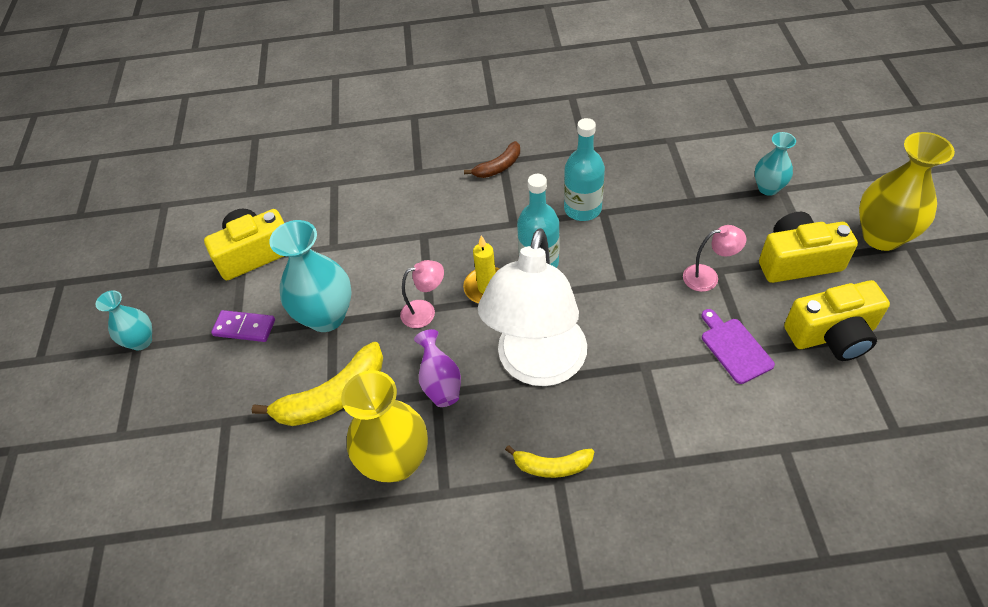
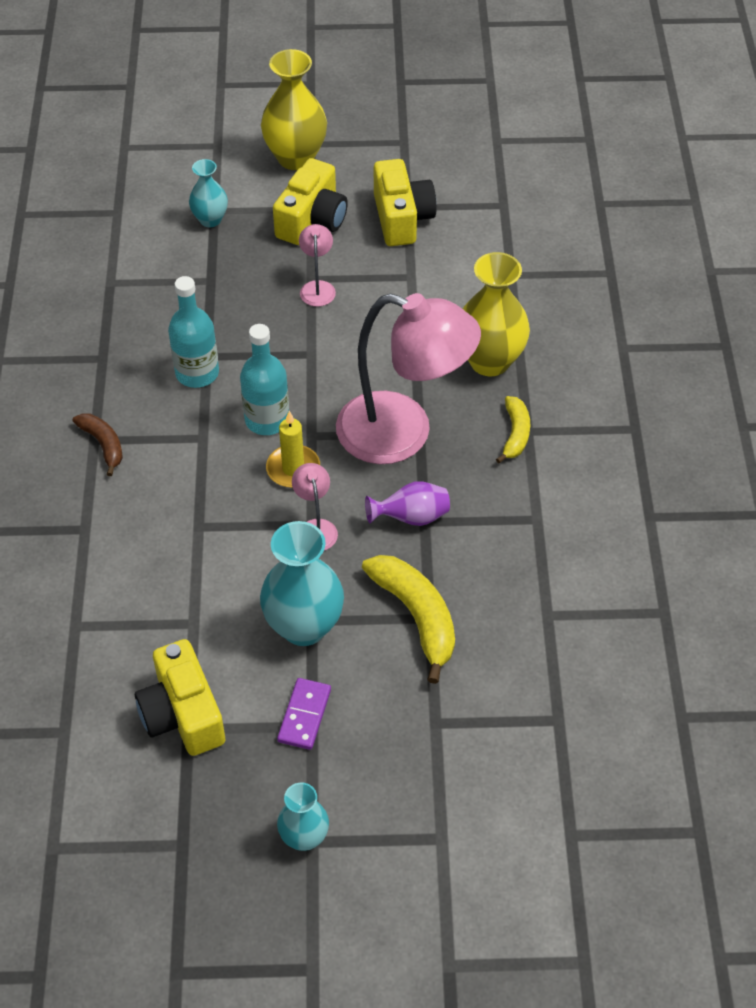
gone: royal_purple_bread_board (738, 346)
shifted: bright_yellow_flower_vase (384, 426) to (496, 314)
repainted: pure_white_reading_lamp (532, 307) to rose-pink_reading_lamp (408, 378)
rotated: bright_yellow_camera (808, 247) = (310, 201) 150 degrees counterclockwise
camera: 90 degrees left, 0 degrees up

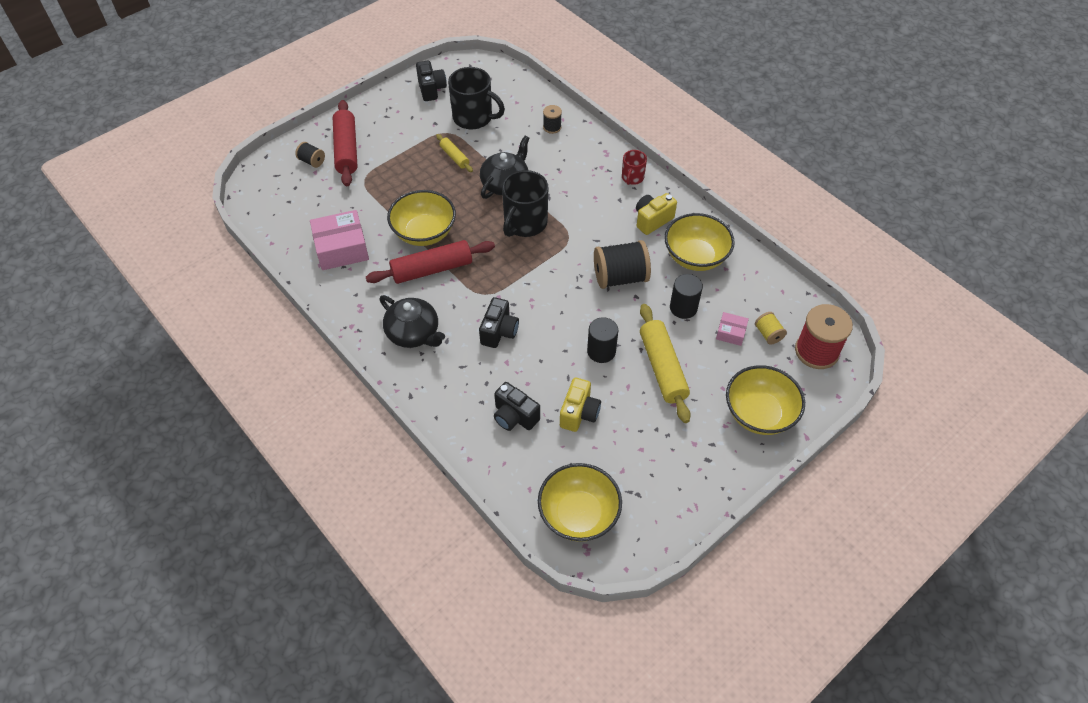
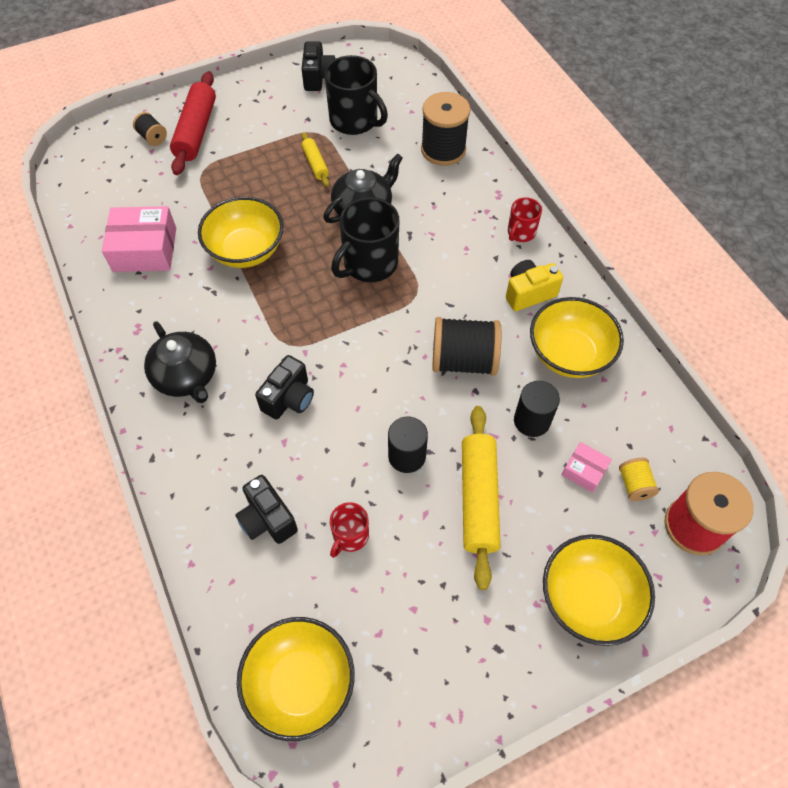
gone: red_rolling_pin (430, 262)
swapped: bright_yellow_camera (580, 405) to red_coffee_mug (349, 530)
scaled: ebony_reel_of_thread (552, 119) = (445, 129) x1.99
camera: 15 degrees right, 5 degrees up

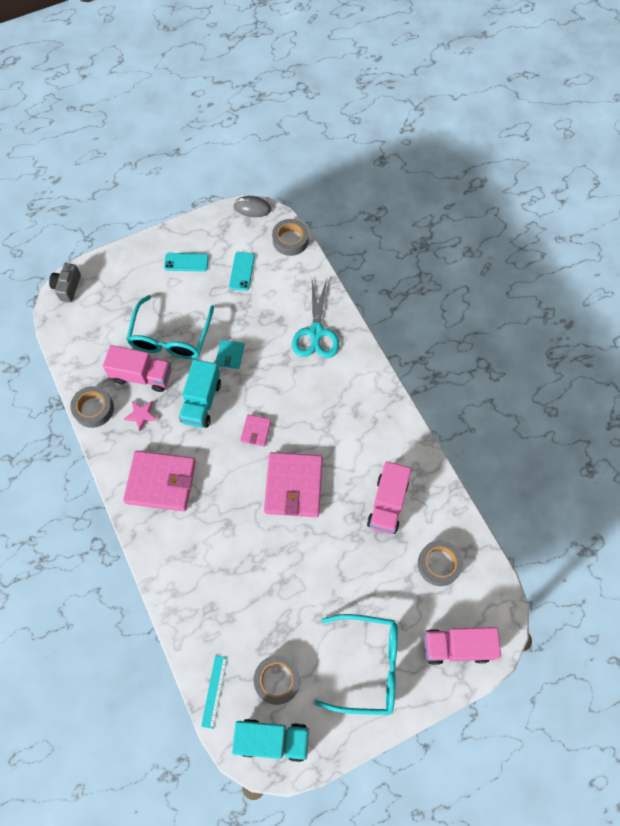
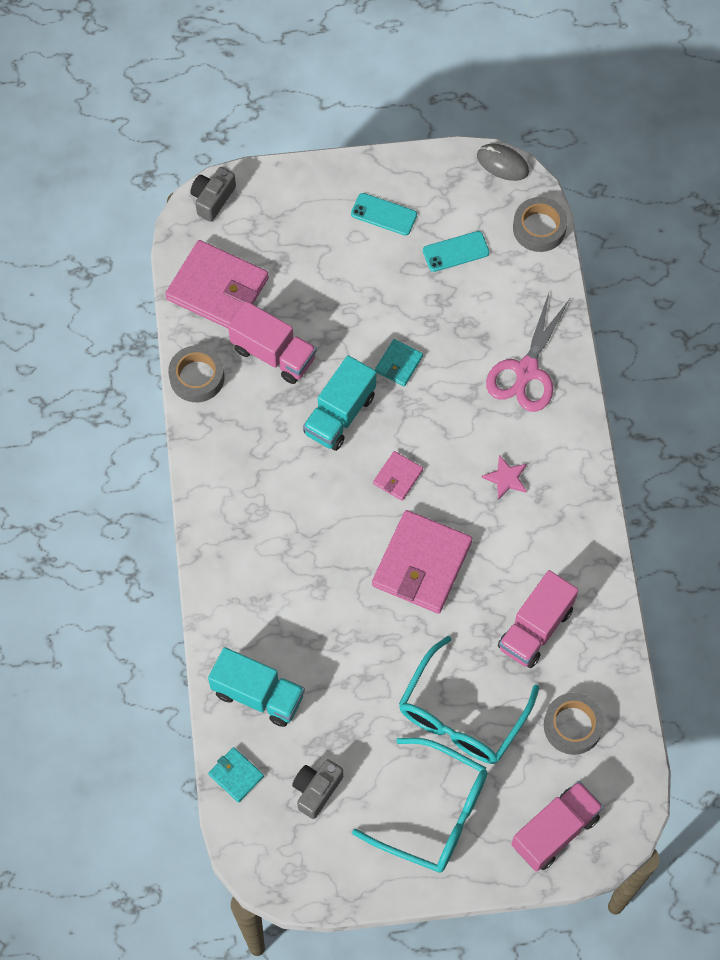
shifted: teal_spectacles (170, 327) to (469, 700); rose-pink_five-pointed_star (140, 416) to (504, 477); rose-pink_wallet (159, 481) to (217, 284); teal_toy_truck (270, 740) to (256, 687)
swapped: teal_measuring_stick (214, 692) to teal_wallet (236, 774); gray_sticky_tape (277, 680) to gray_camera (317, 789)
repainted: teal_shears (315, 318) to rose-pink_shears (528, 352)
rotated: teal_phone (242, 271) = (456, 251) 45 degrees clockwise; rose-pink_toy_truck (462, 646) = (557, 826) 120 degrees clockwise
camera: 20 degrees right, 0 degrees up

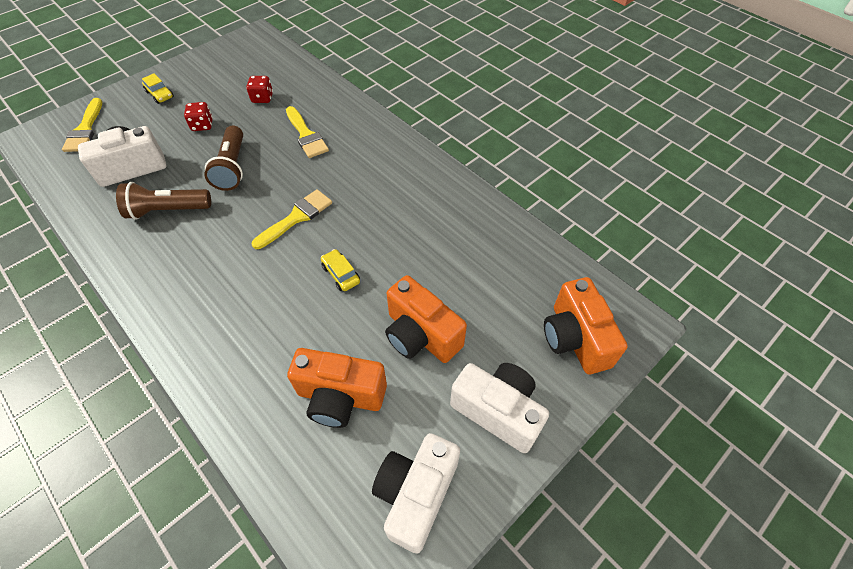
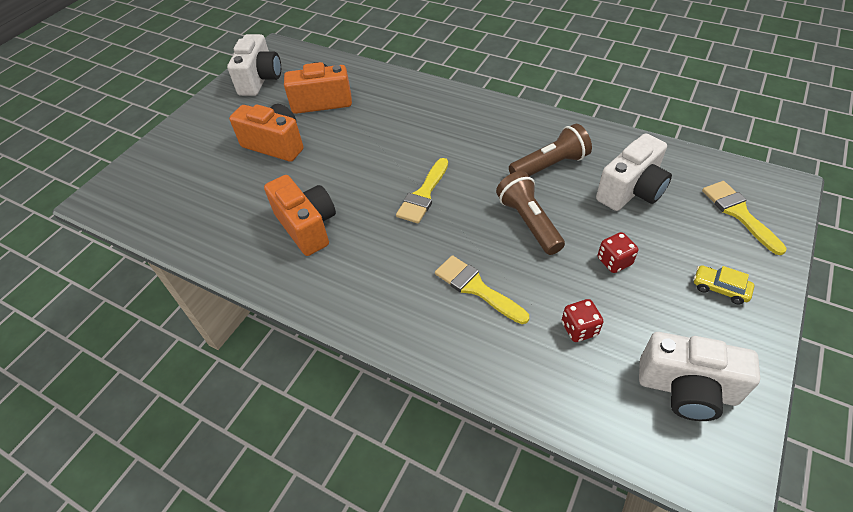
gone: bright_yellow_toy_car (340, 270)
shifted: orange-coloured_camera (586, 325) to (300, 215); pure_white_camera (499, 408) to (699, 376)
camera: 165 degrees right, 5 degrees down

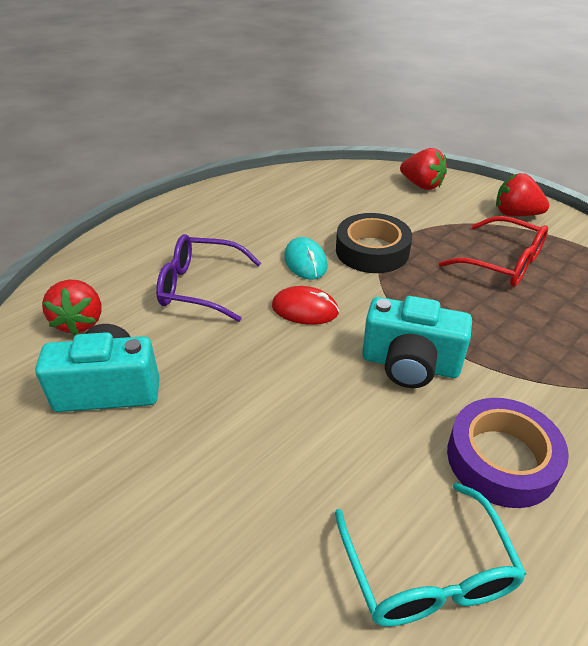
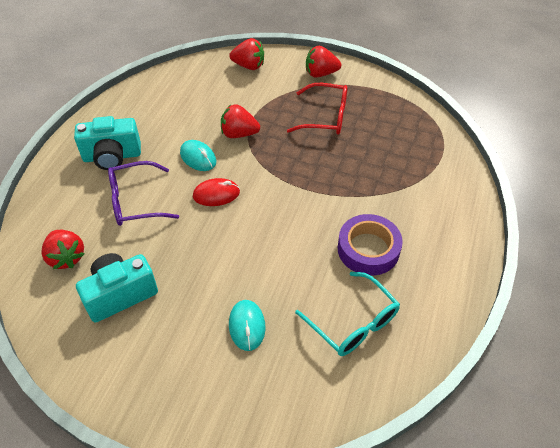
new: teal_PC_mouse (247, 325)
shifted: teal_camera (417, 342) to (107, 143)
swapped: ebony_sticky_tape (374, 243) to red_toy_strawberry (240, 121)
camera: 25 degrees left, 10 degrees up

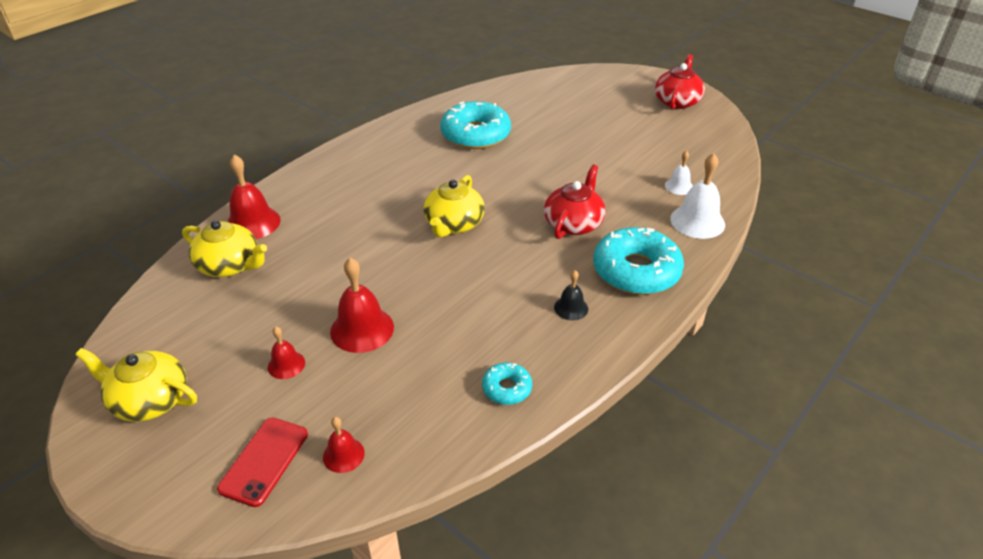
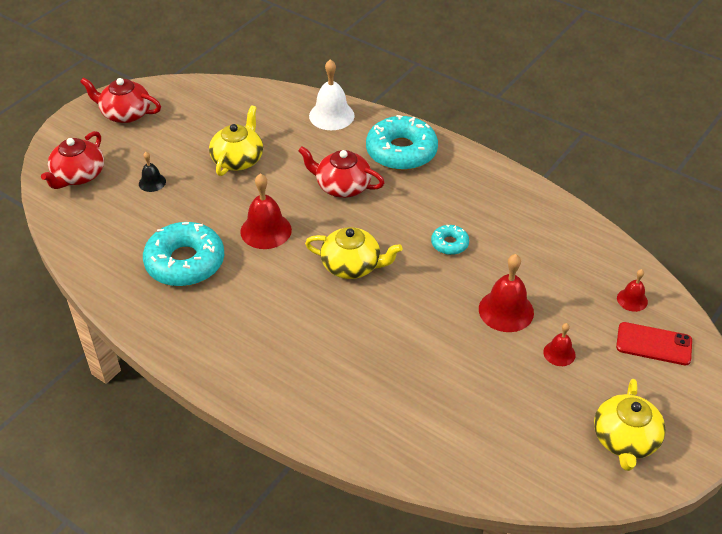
gone: pure_white_school_bell (679, 172)
new: red_teapot (72, 160)
shifted: red_school_bell (254, 197) to (266, 211); bright_yellow_teapot (224, 248) to (236, 140); ebony_school_bell (571, 295) to (152, 172); teal_glazed_donut (507, 384) to (450, 240)
camera: 95 degrees left, 5 degrees up

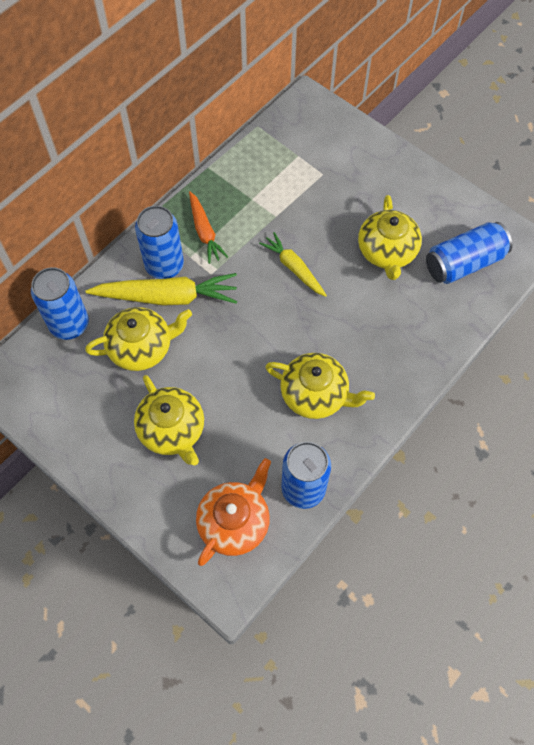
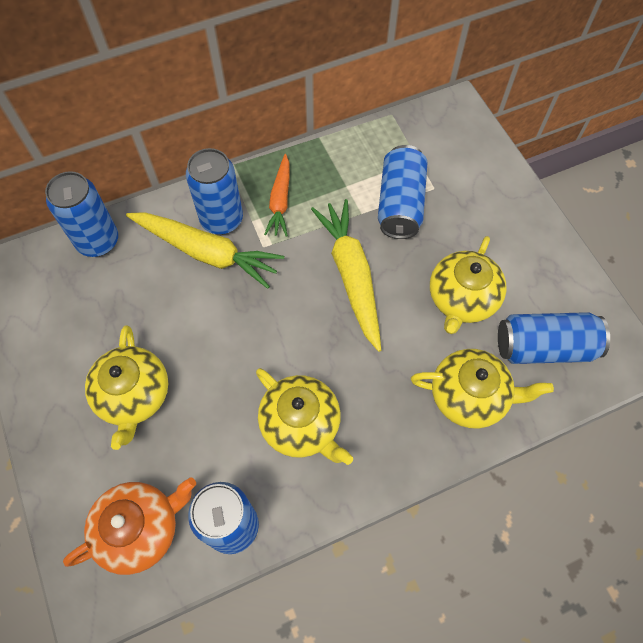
new: royal_blue_soda_can (402, 192)
shifted: bright_yellow_teapot (138, 339) to (482, 389)
scaled: bright_yellow_root_vegetable (293, 264) = (346, 275) x1.64
camera: 25 degrees right, 0 degrees up

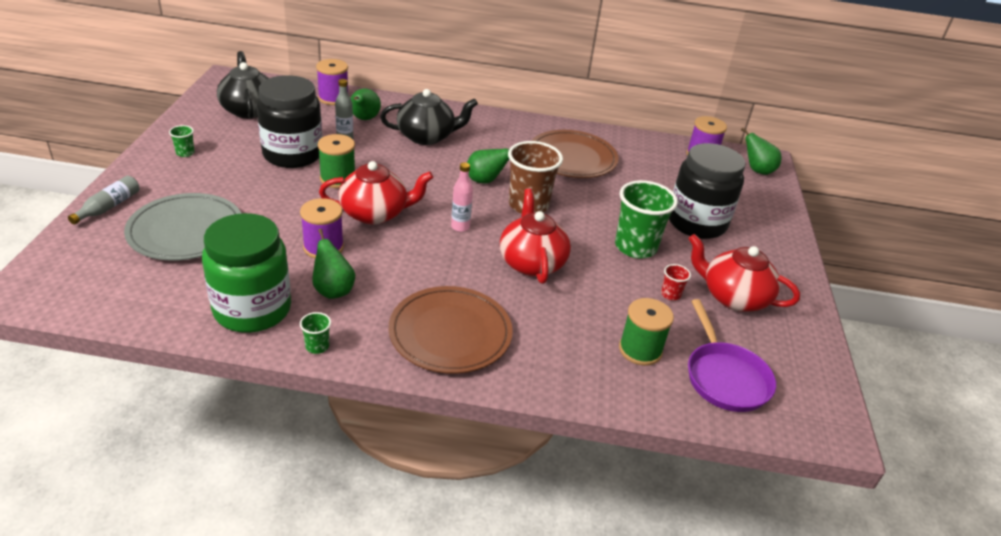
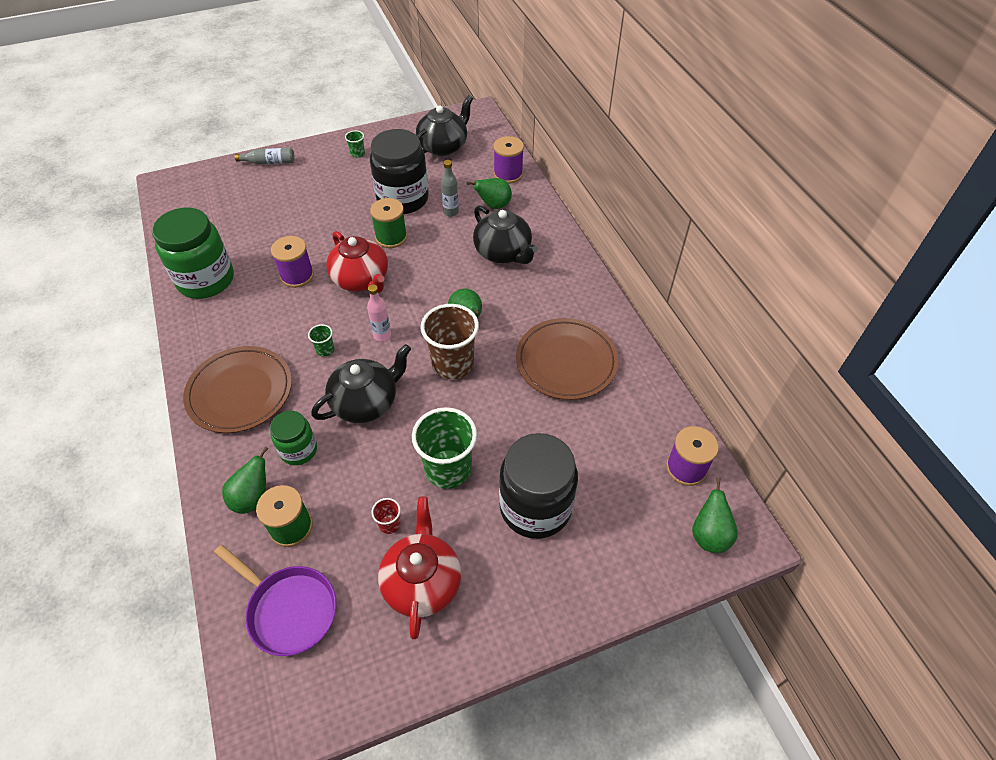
gone: gray_flat_dish (183, 227)
new: leaf-green_preserve_jar (293, 438)
shifted: leaf-green_pear (333, 264) to (245, 480); leaf-green_tumbler (315, 333) to (321, 340)
repainted: red_teapot (535, 236) to ebony_teapot (361, 383)
rotated: royal_purple_frying_pan (732, 355) = (275, 600) 105 degrees counterclockwise
camera: 65 degrees right, 15 degrees up

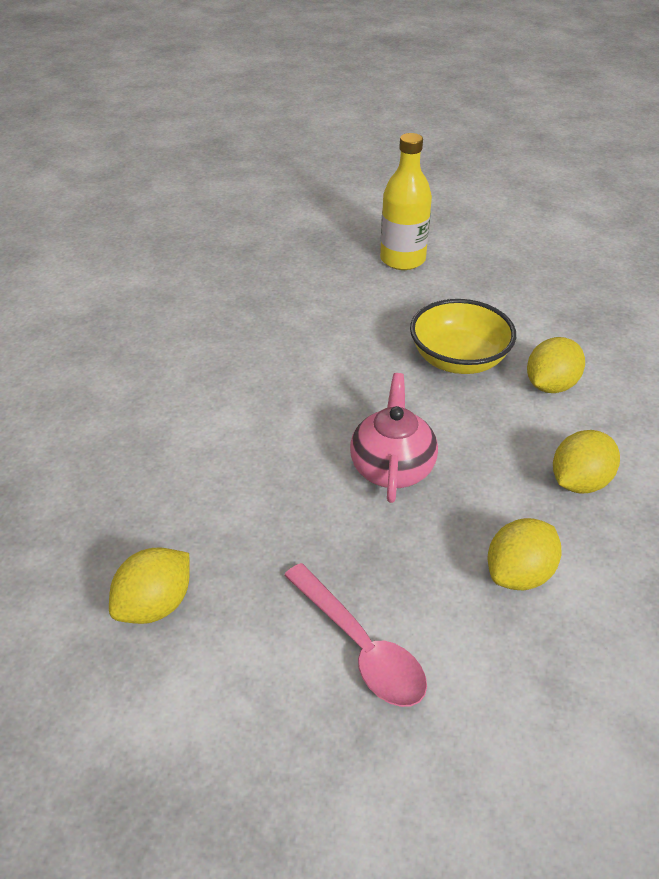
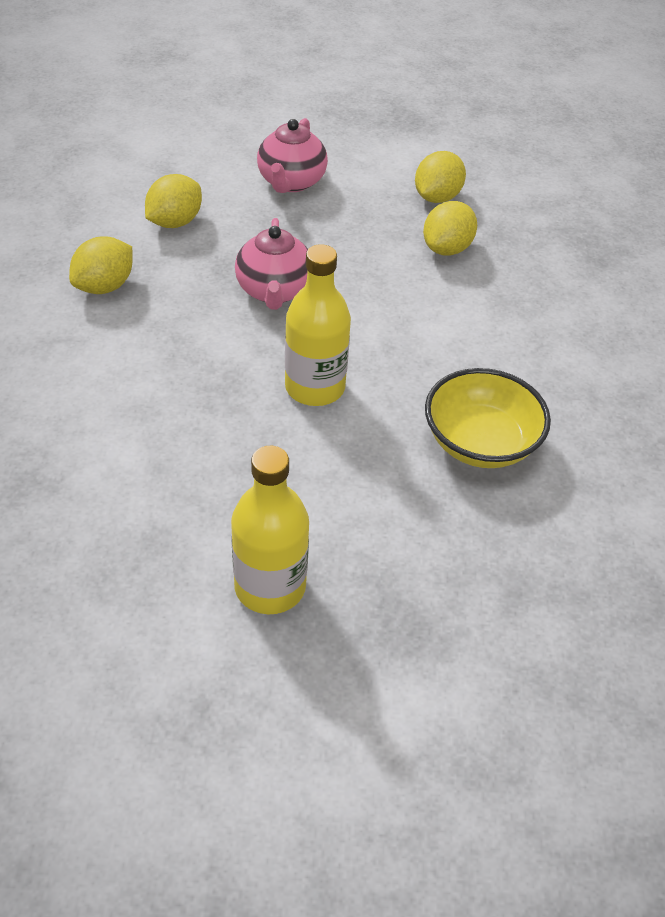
new: bright_yellow_drink_bottle (318, 325)
shifted: bright_yellow_bowl (463, 336) to (488, 418); bright_yellow_lemon (556, 365) to (450, 228)
swapped: rose-pink_teaspoon (355, 635) to rose-pink_teapot (292, 155)
camera: 170 degrees right, 5 degrees up

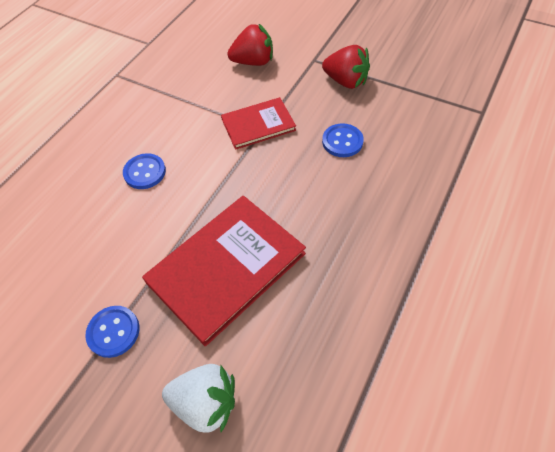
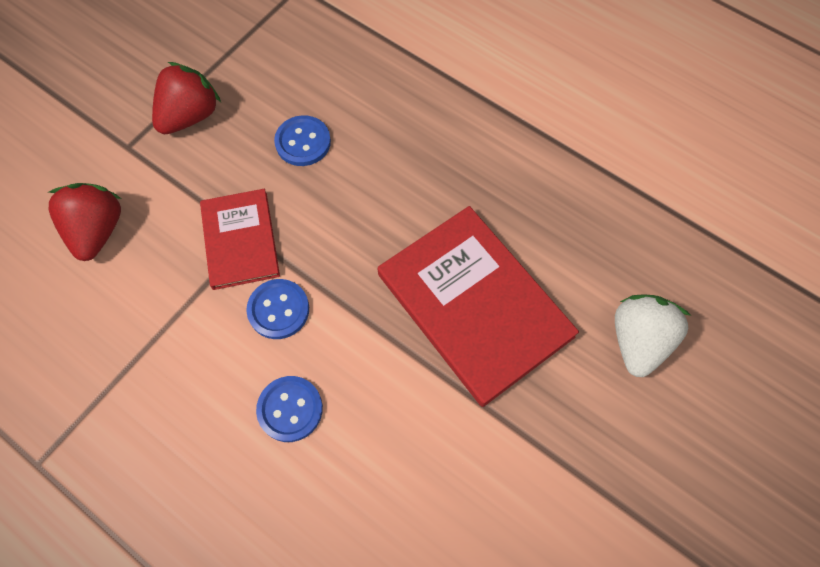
shifted: royal_blue_sewing_button (112, 332) to (277, 309)
camera: 85 degrees left, 10 degrees up

